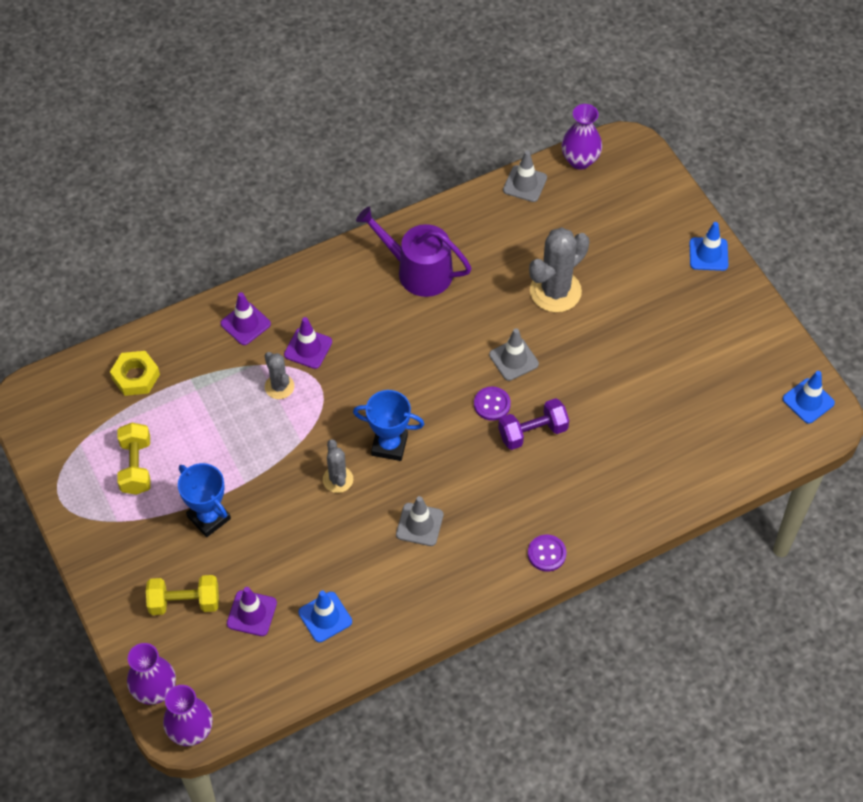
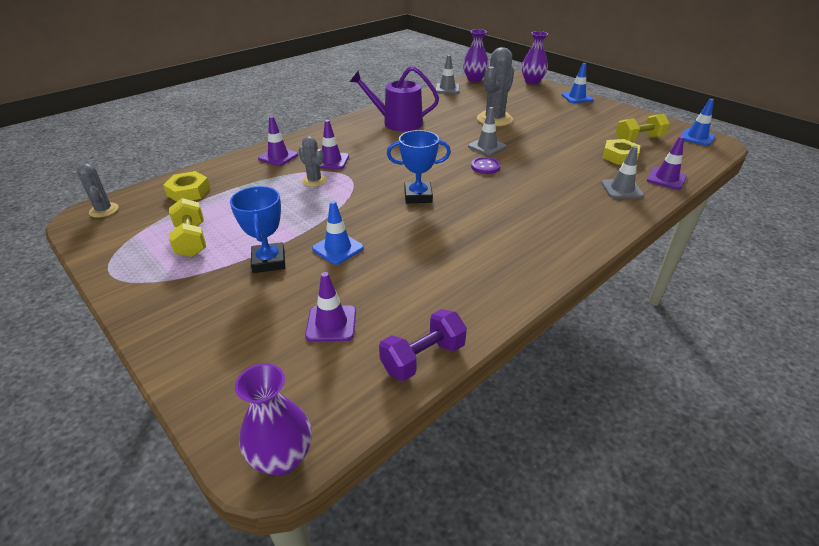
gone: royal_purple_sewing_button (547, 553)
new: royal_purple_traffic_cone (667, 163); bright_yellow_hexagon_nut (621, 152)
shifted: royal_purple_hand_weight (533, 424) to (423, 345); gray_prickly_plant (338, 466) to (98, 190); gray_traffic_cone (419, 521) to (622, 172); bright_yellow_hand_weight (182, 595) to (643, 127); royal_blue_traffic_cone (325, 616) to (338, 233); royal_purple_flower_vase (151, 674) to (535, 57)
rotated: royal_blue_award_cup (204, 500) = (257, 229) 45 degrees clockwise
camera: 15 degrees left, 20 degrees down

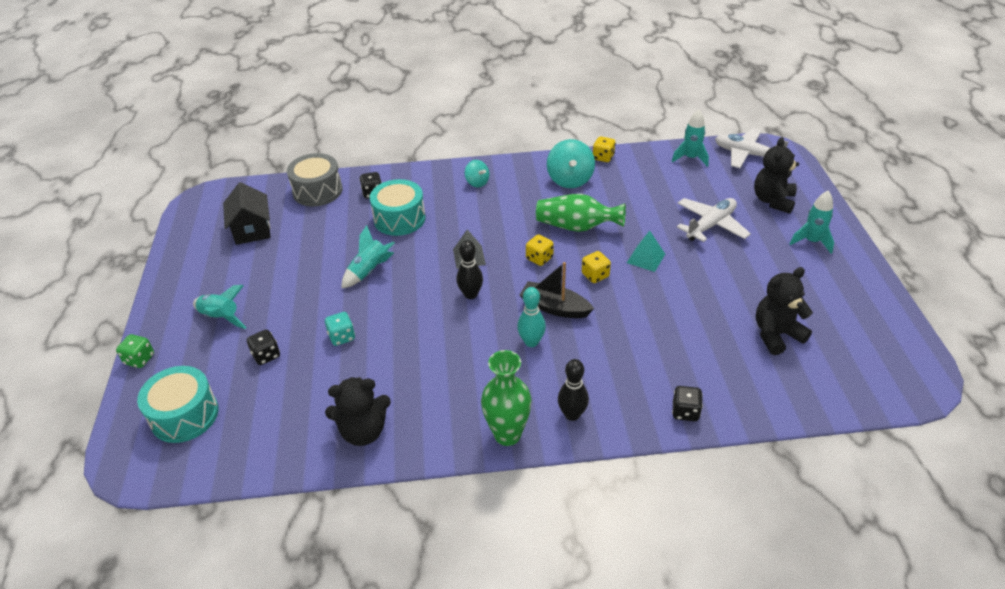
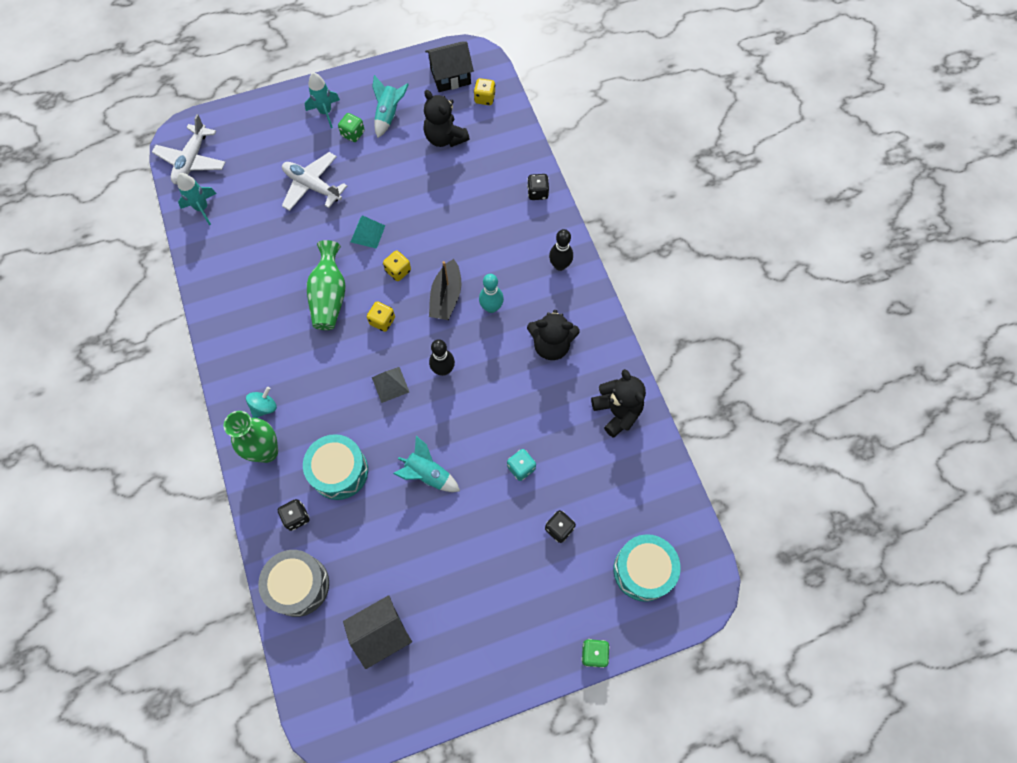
gone: teal_whirligig (571, 163)
new: ebony_house (449, 66); leaf-green_dice (351, 127)
shifted: bright_yellow_dice (604, 149) to (484, 91); ebony_stuffed_bear (776, 175) to (553, 335); teal_spaceship (220, 307) to (390, 106); leaf-green_flower_vase (506, 398) to (251, 437)
camera: 105 degrees left, 25 degrees up

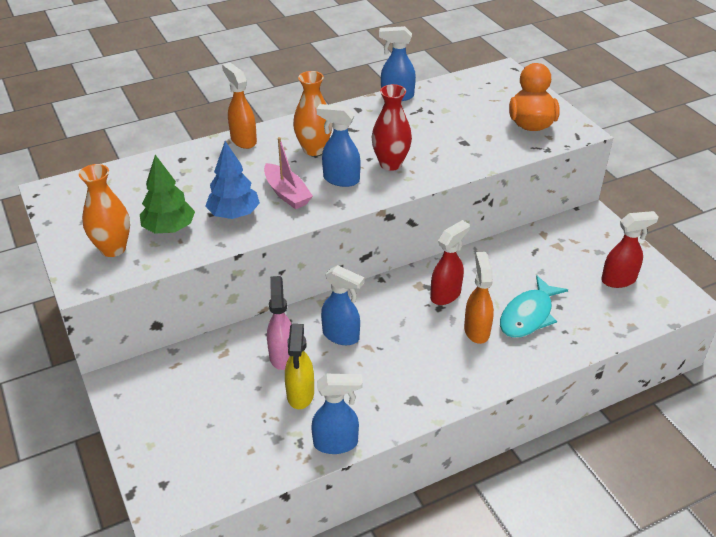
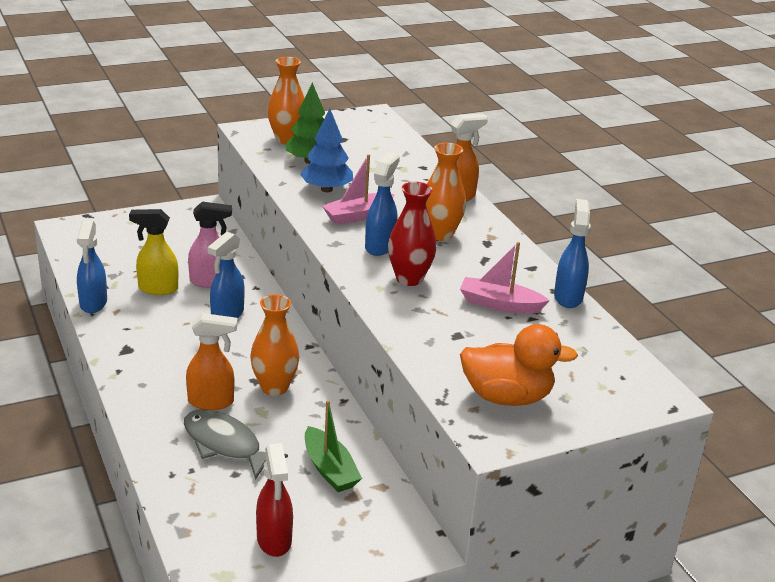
new: rose-pink_toy_boat (505, 278); leaf-green_toy_boat (333, 446)
swapped: red_spray_cleaner (450, 262) to orange-coloured_flower_vase (274, 345)
repainted: teal_fish (534, 306) to gray_fish (236, 444)
camera: 90 degrees right, 10 degrees down

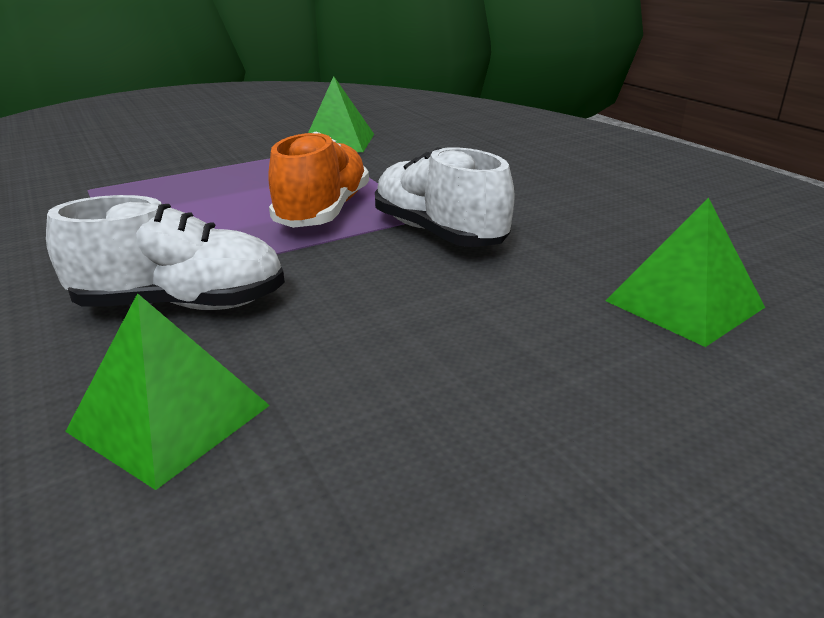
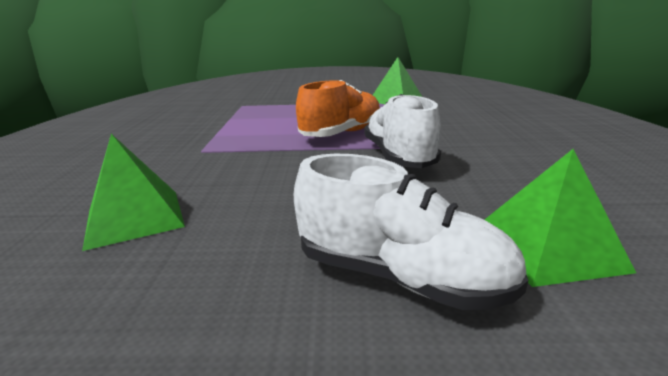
shifted: pure_white_shoe (165, 252) to (411, 232)
camera: 30 degrees right, 5 degrees down

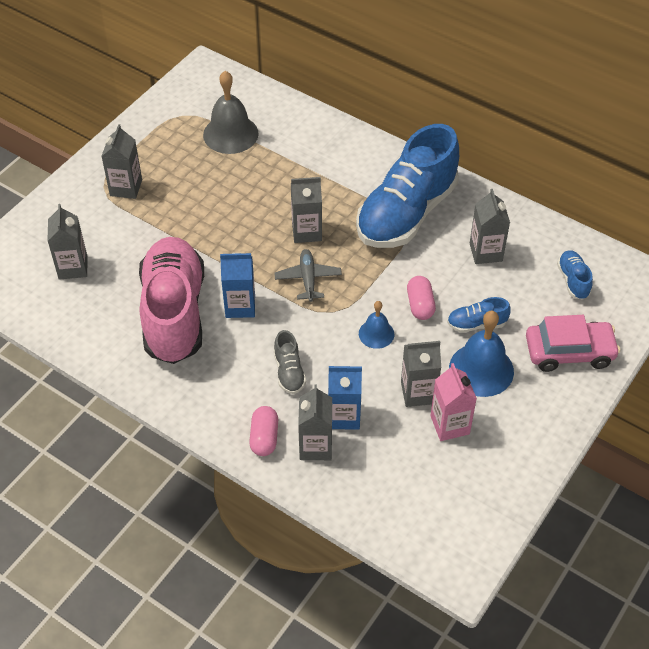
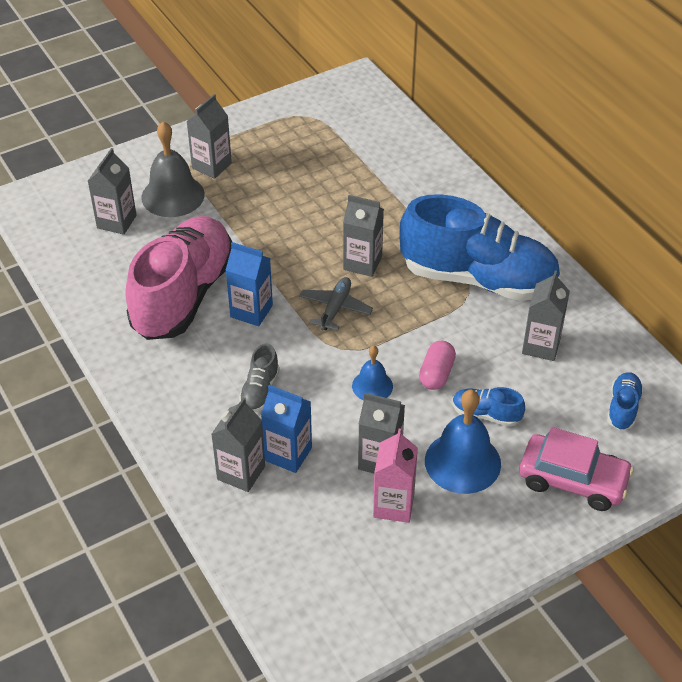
gone: rose-pink_capsule (263, 431)
shifted: gray_school_bell (231, 112) to (173, 169)
rotated: royal_blue_shoe (407, 186) = (480, 247) 135 degrees counterclockwise
camera: 25 degrees right, 5 degrees down

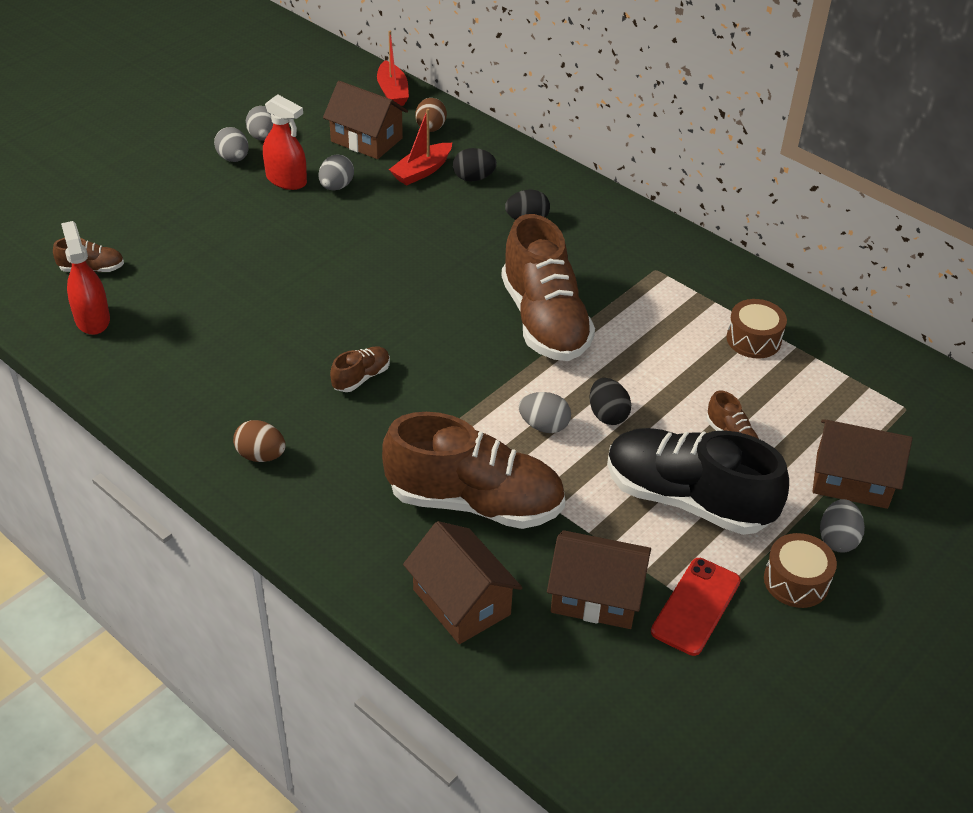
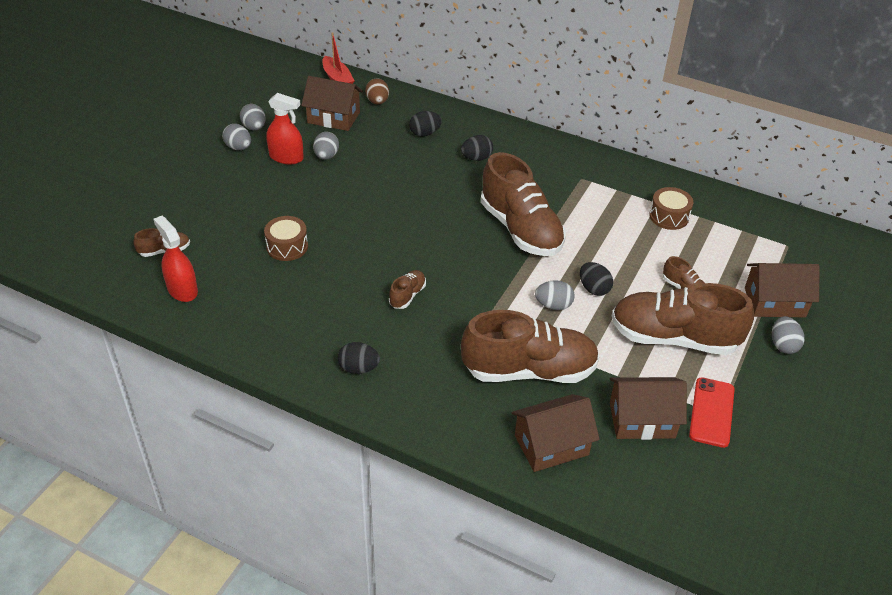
gone: red_toy_boat (420, 147)
shifted: russet_drum (800, 570) to (286, 238)
repainted: russet_egg_shape (259, 441) to ebony_egg_shape (359, 358); ebony_shoe (698, 481) to russet_shoe (683, 319)
rotated: russet_house (462, 582) = (555, 433) 60 degrees counterclockwise
camera: 15 degrees left, 0 degrees up

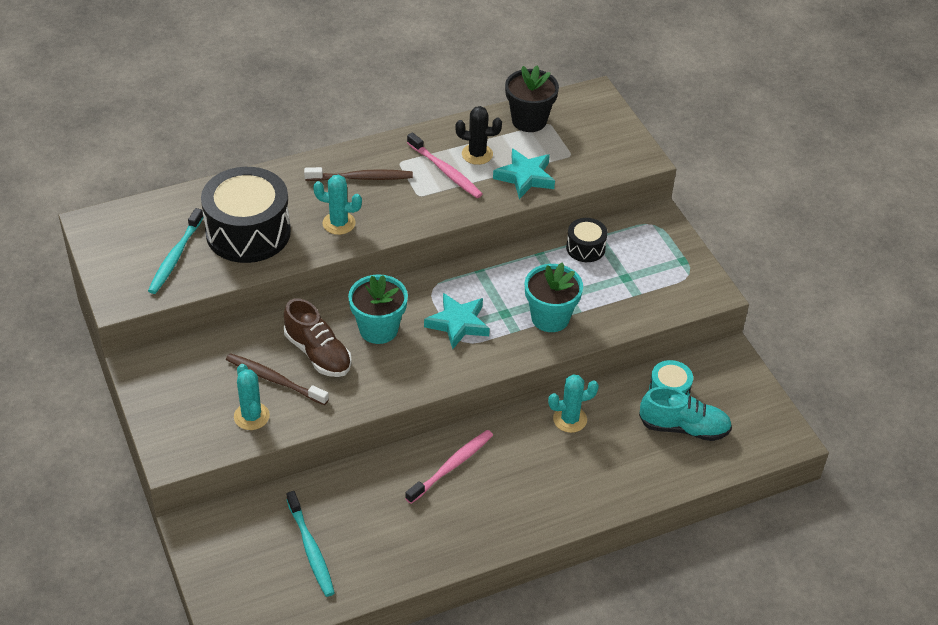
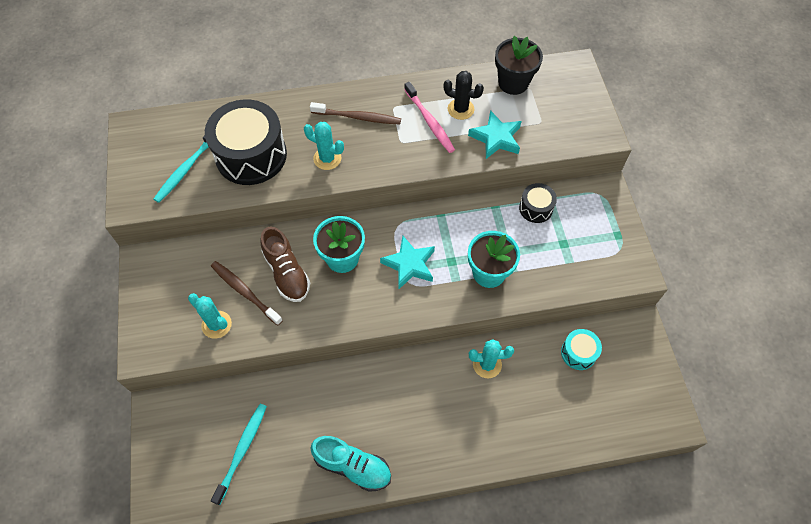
gone: rose-pink_dental_brush (449, 467)
shifted: teal_shoe (685, 414) to (350, 464)
rotated: teal_prickly_plant (252, 397) = (210, 315) 45 degrees counterclockwise; teal_dental_brush (311, 544) = (239, 454) 150 degrees counterclockwise
camera: 15 degrees right, 15 degrees up

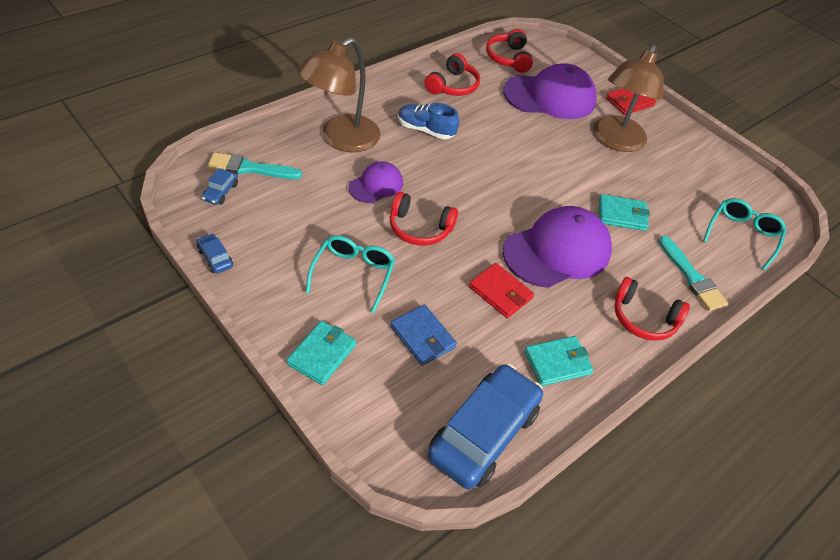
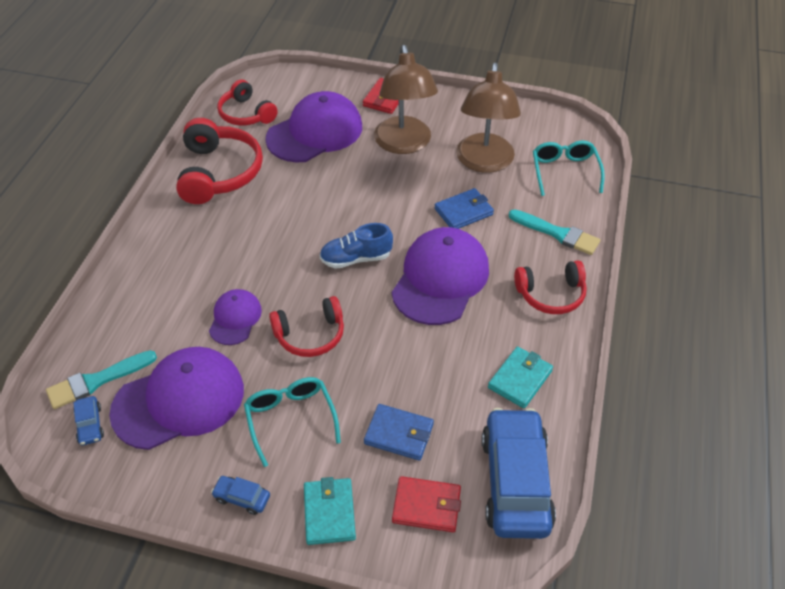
new: royal_purple_cap (176, 398)
shifted: russet_reading_lamp (339, 95) to (488, 118); royal_blue_shoe (428, 121) to (356, 246); royal_blue_toy_car (215, 253) to (240, 495); red_wallet (501, 290) to (426, 504)
repainted: teal_wallet (624, 212) to royal_blue_wallet (464, 208)
scaled: red_headphones (452, 74) = (219, 161) x1.55
camera: 30 degrees left, 0 degrees up

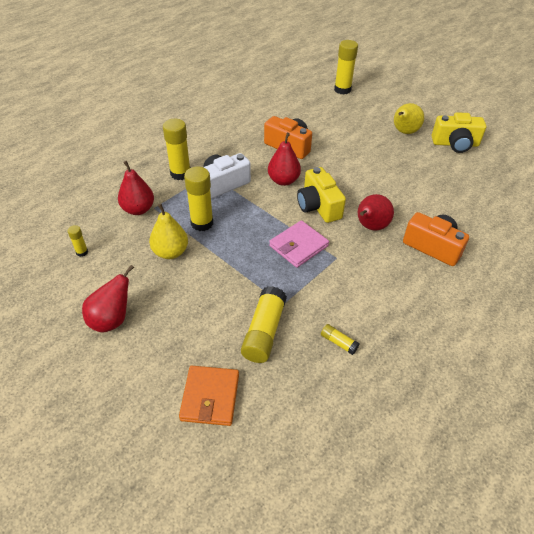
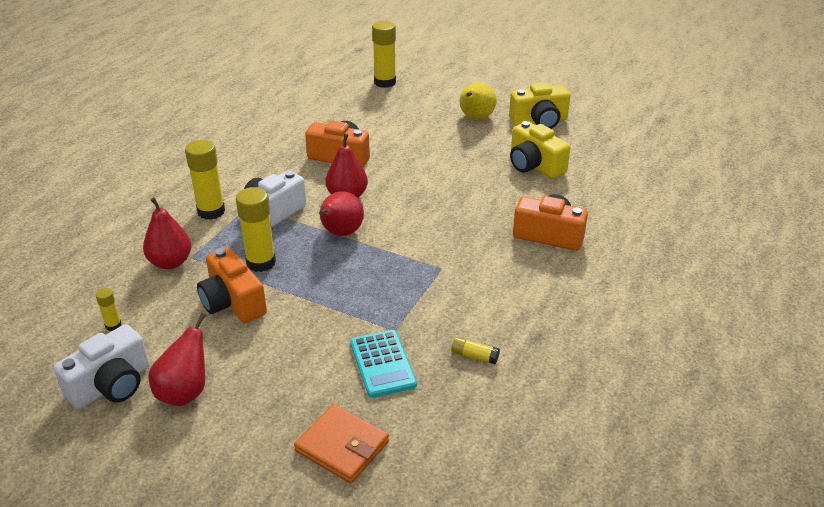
gone: rose-pink_wallet (299, 244)
new: pure_white_camera (101, 366)
shifted: bright_yellow_camera (321, 195) to (540, 150); red_pear (376, 212) to (341, 213)
swapped: bright_yellow_pear (168, 231) to orange-coloured_camera (232, 285); bright_yellow_glue (264, 324) to teal_calculator (383, 364)
rotated: orange-coloured_wallet (209, 396) = (341, 443) 45 degrees counterclockwise
camera: 15 degrees left, 10 degrees down

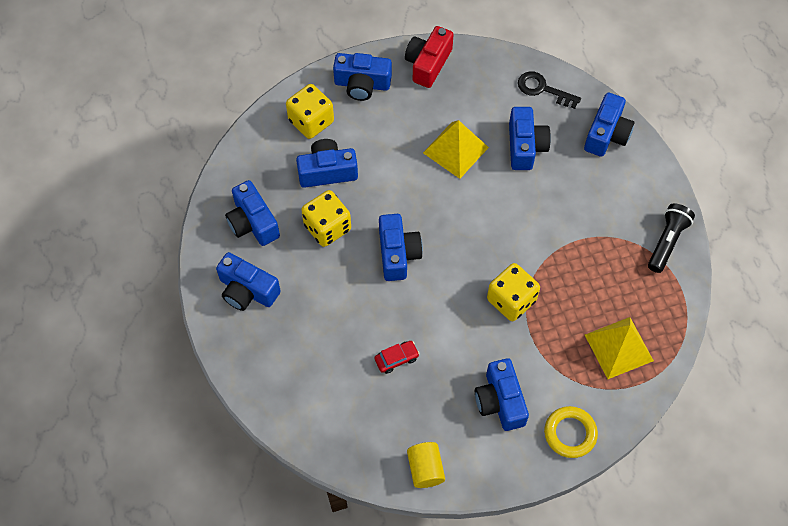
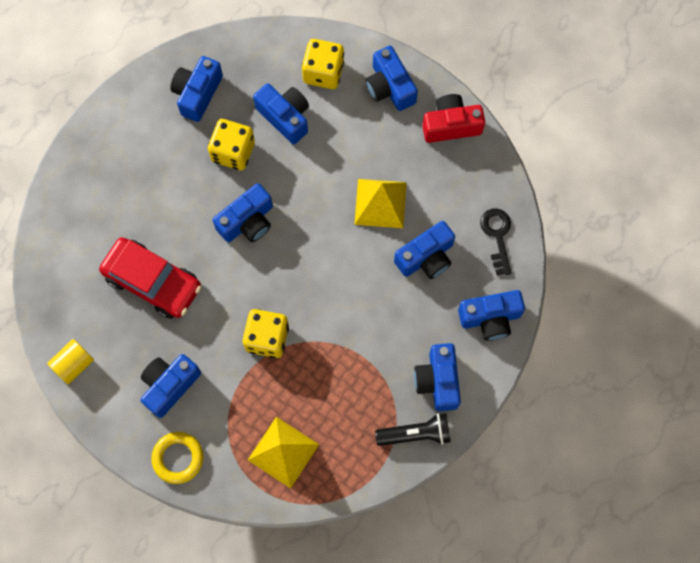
shifted: royal_blue_camera (248, 281) to (437, 377)
scaled: red_toy_car (397, 357) = (150, 278) x2.38
camera: 55 degrees right, 10 degrees up

